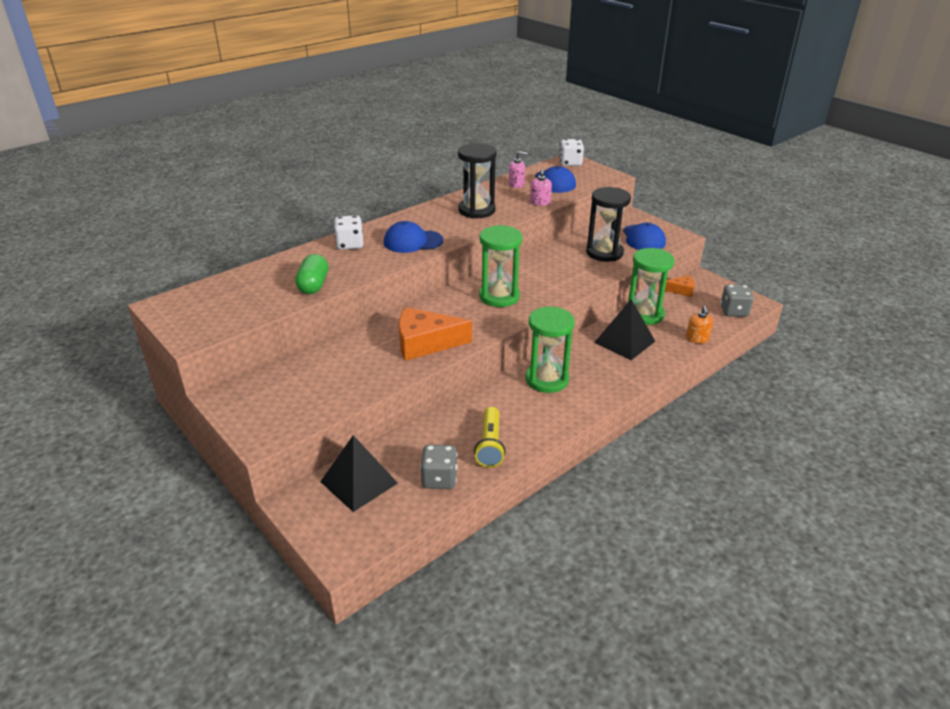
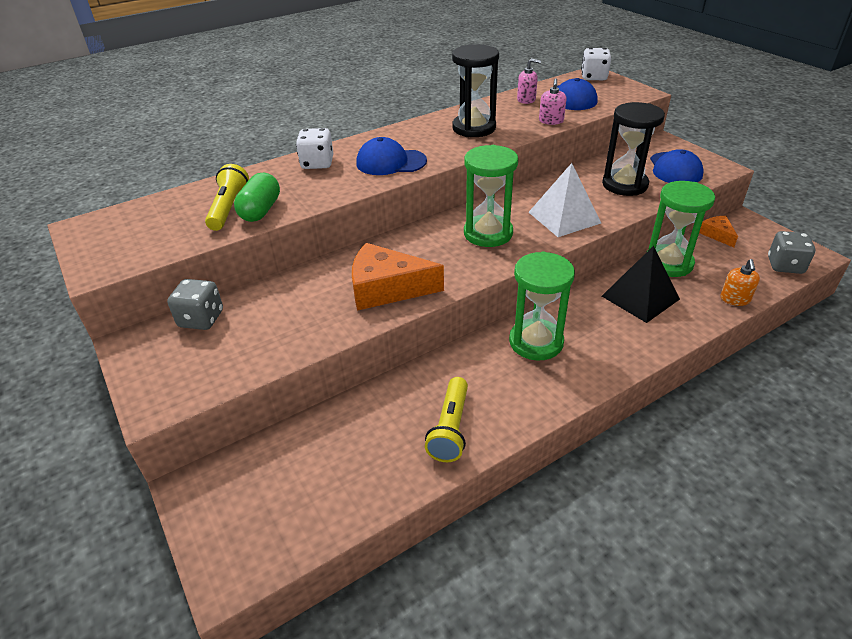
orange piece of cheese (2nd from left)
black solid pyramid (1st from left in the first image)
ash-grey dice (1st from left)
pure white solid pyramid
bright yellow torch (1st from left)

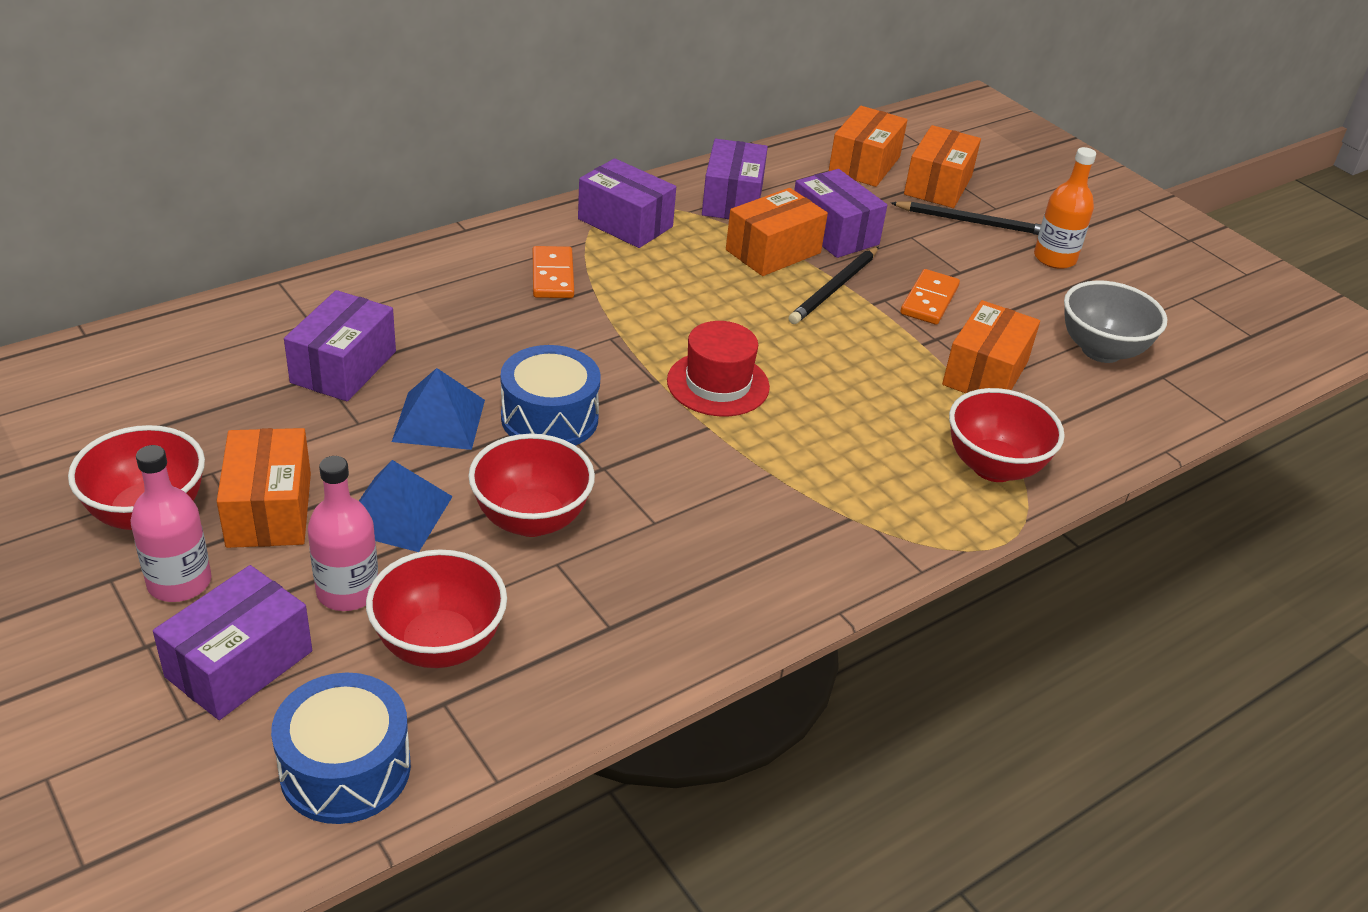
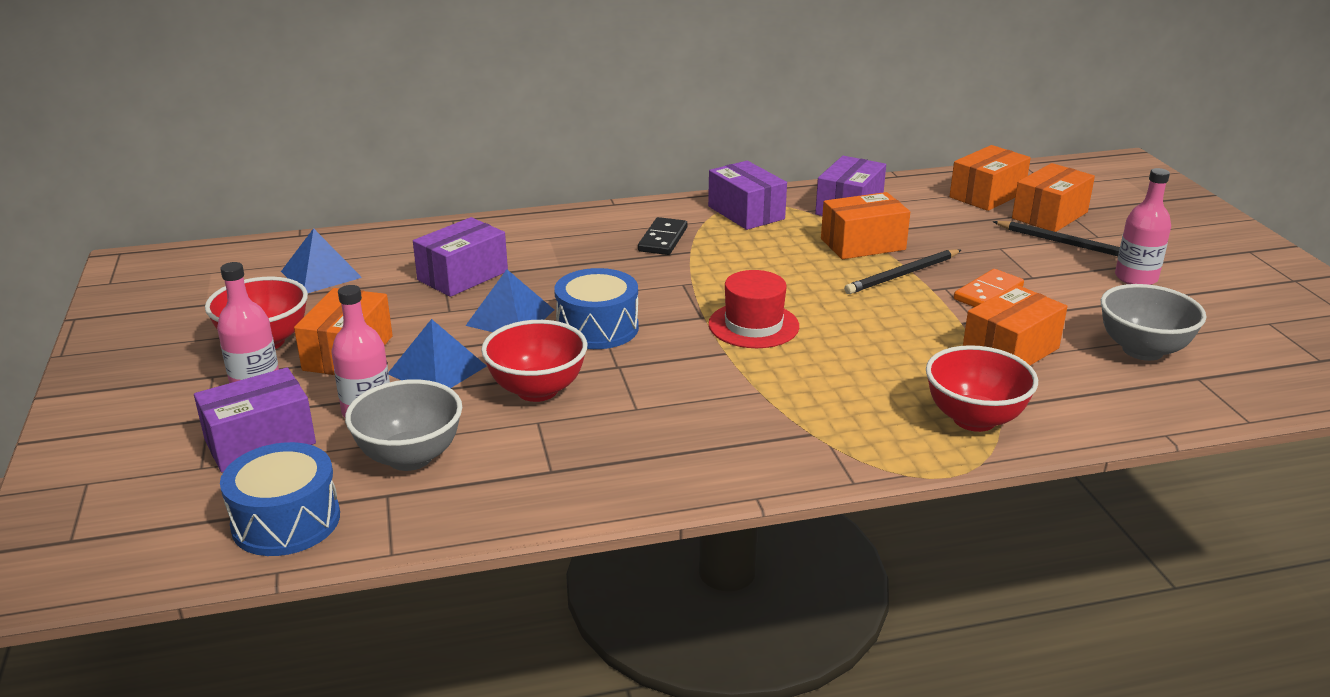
rose-pink flask (3rd from left)
violet package (5th from left in the first image)
black domino piece
ash-grey bowl (1st from left)
royal blue solid pyramid (1st from left)

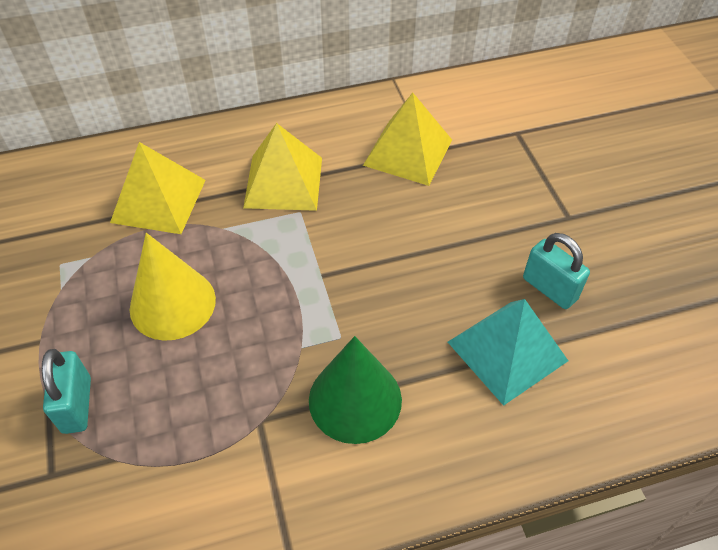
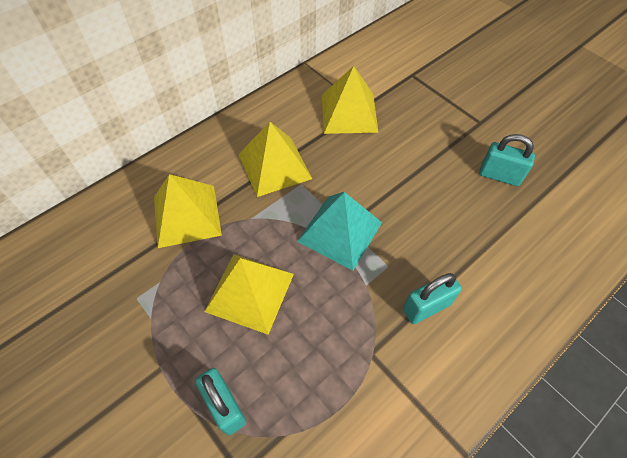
bright yellow solid pyramid (2nd from left)
teal solid pyramid
teal small lock (2nd from left)

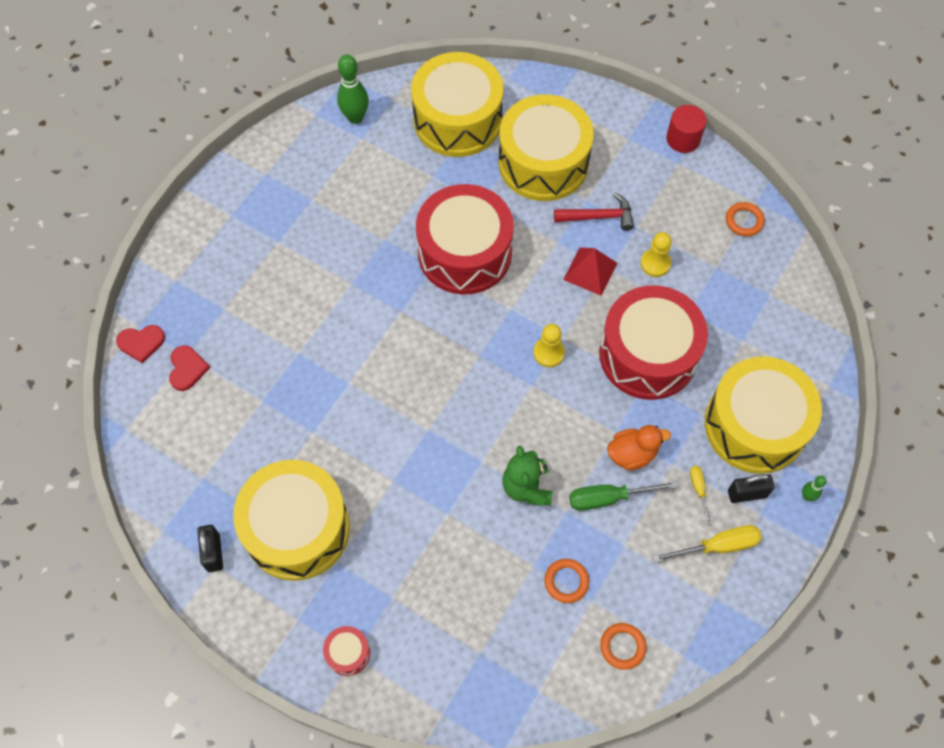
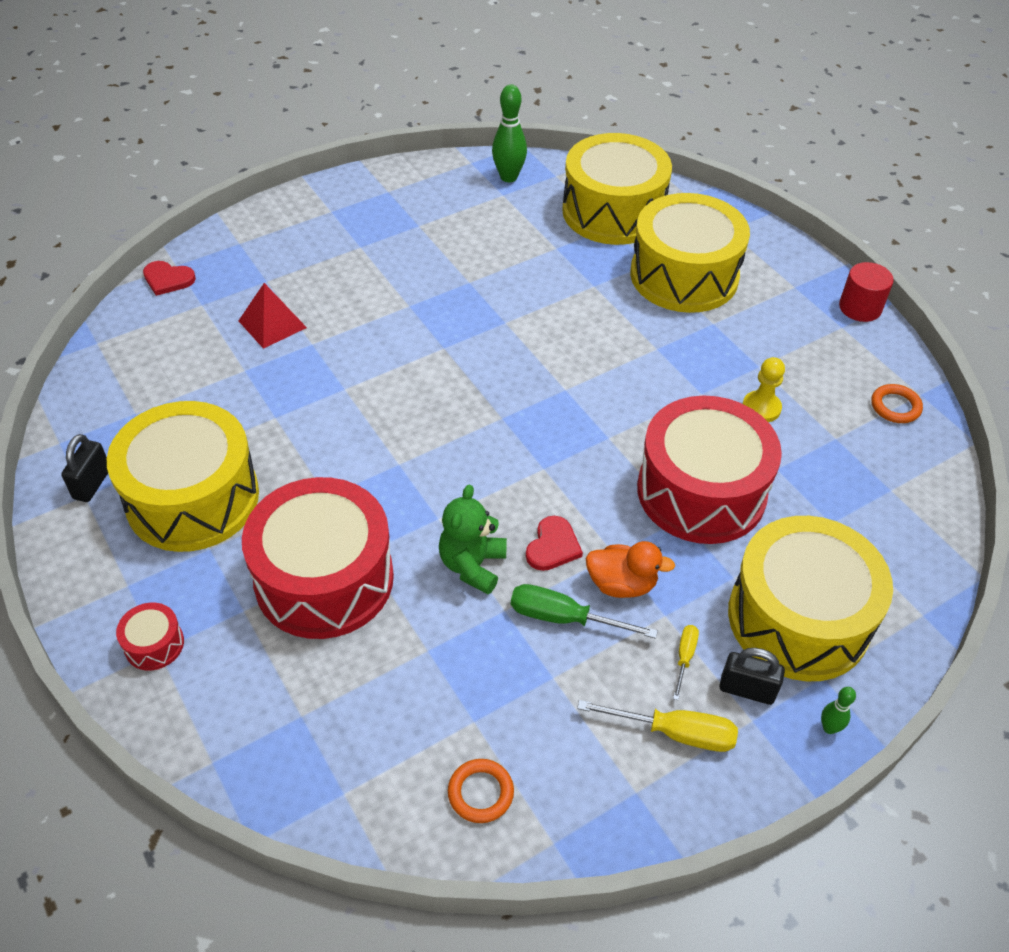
red snare drum (2nd from left)
red hammer
red solid pyramid
bright yellow game pawn (1st from left in the first image)
red heart (2nd from left)
orange ring (1st from left in the first image)

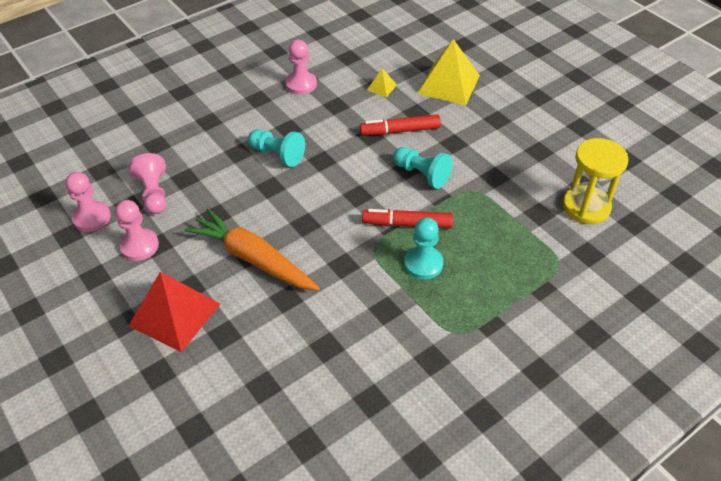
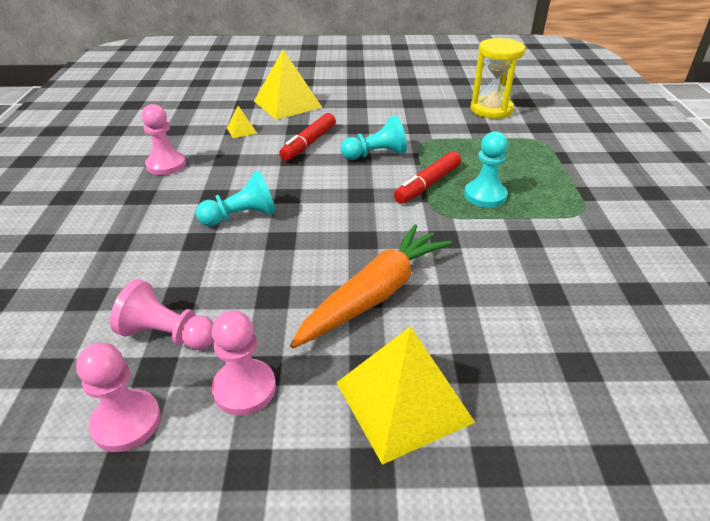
orange toy carrot
bright yellow solid pyramid (3rd from left)

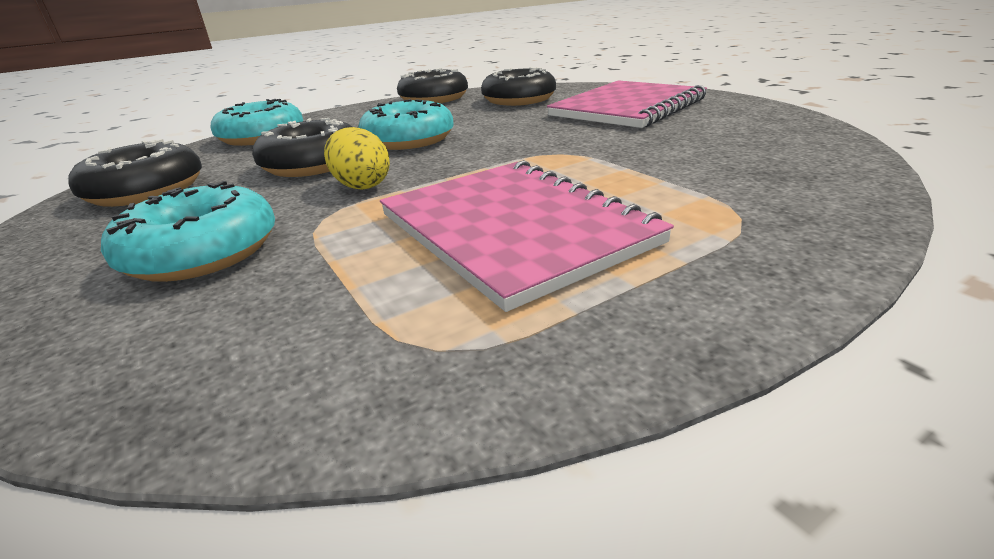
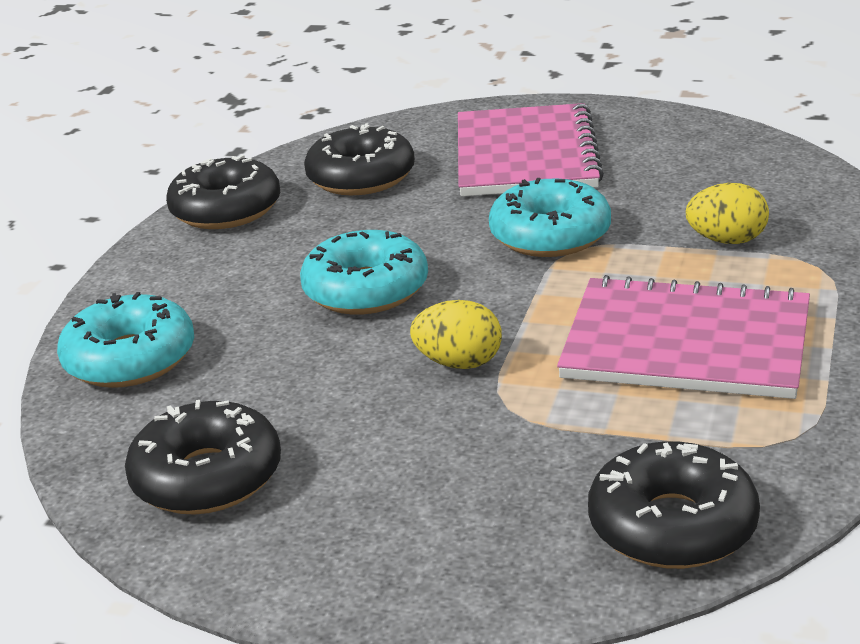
black glazed donut (4th from left)
teal glazed donut (3rd from left)
bright yellow toy egg (2nd from left)

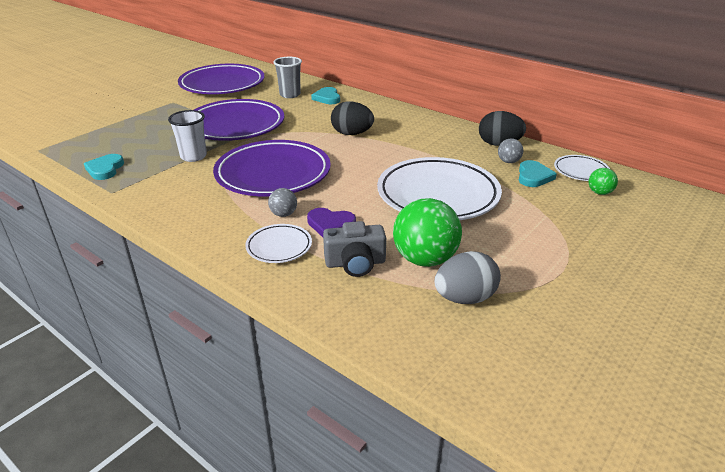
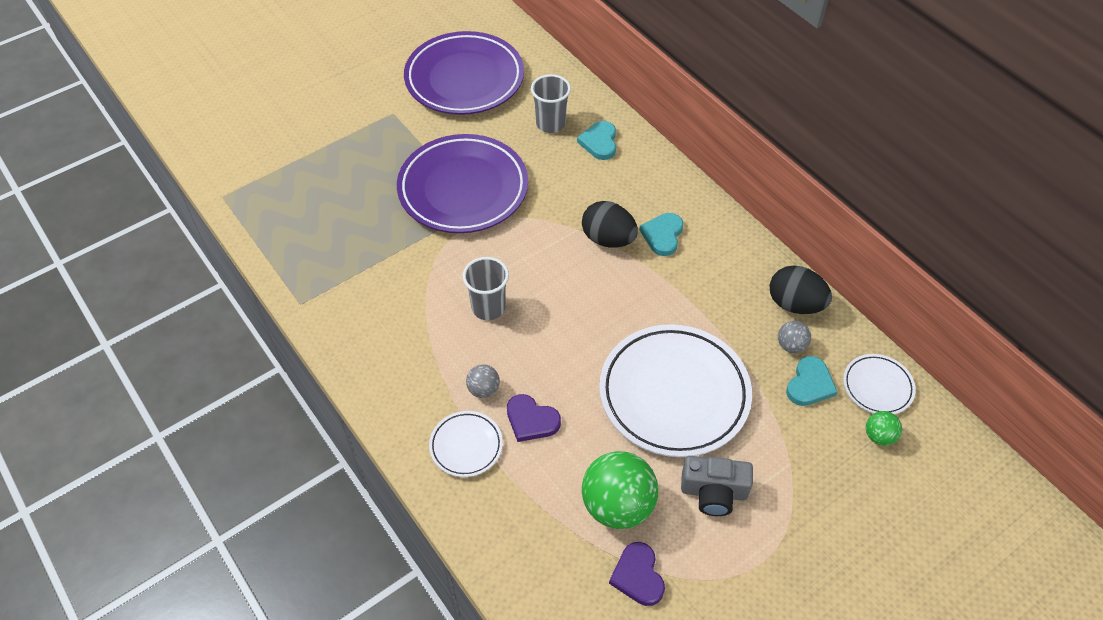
pure white tumbler
ash-grey tumbler (1st from left)
teal heart (2nd from left)
ash-grey camera
violet heart (2nd from left)

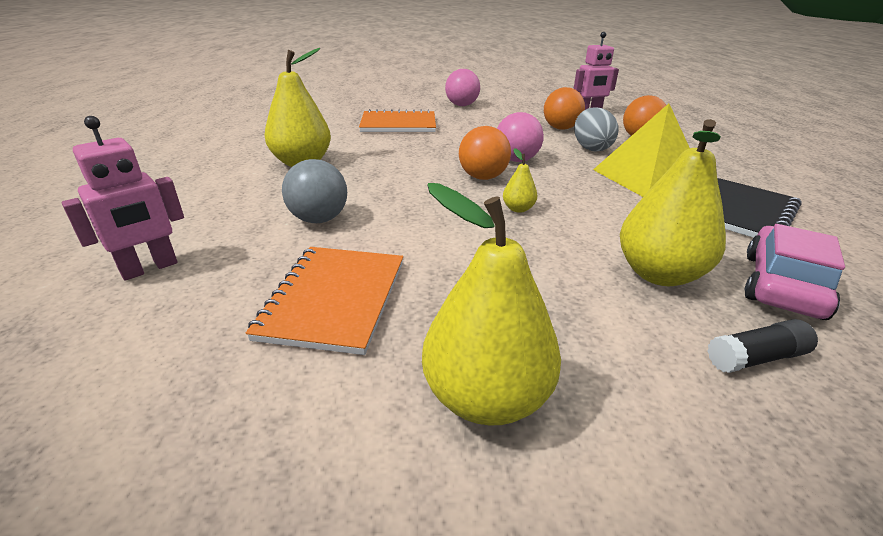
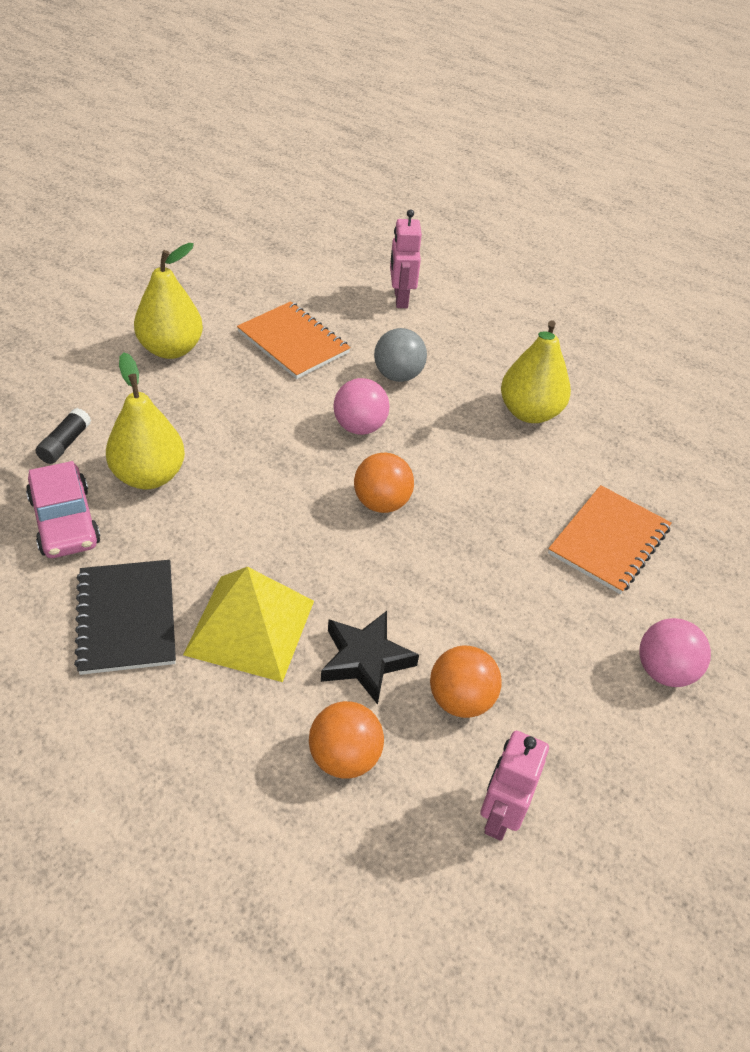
black five-pointed star
rose-pink play ball (1st from left)
bright yellow toy pear (3rd from left in the first image)

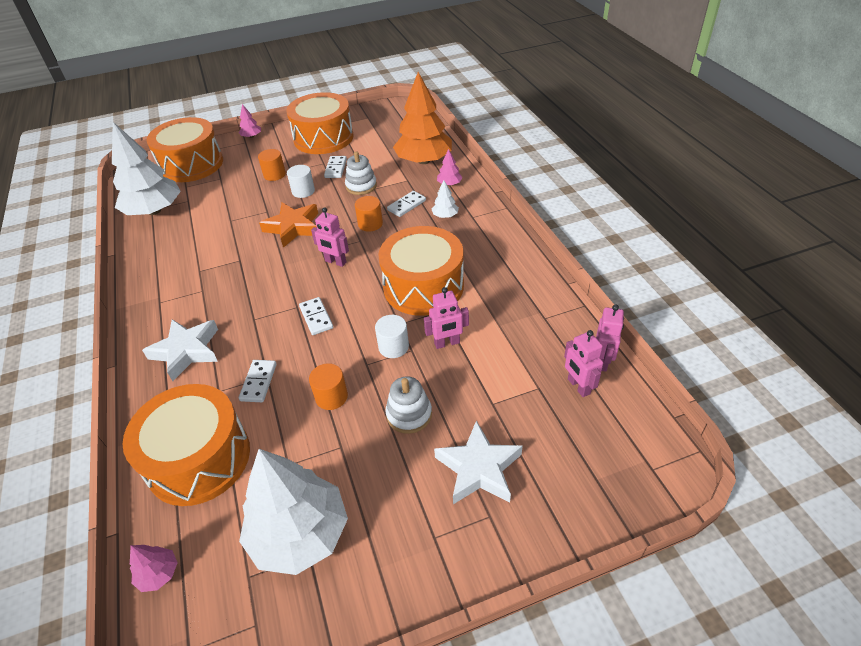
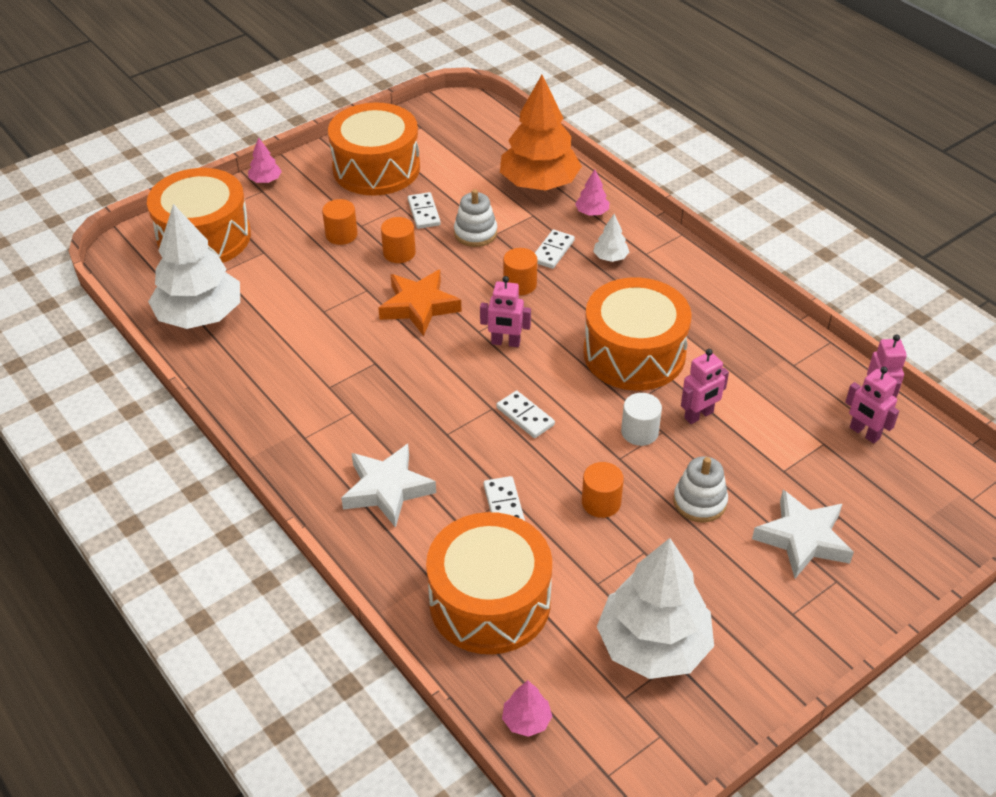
orange cylinder shape (2nd from left)

